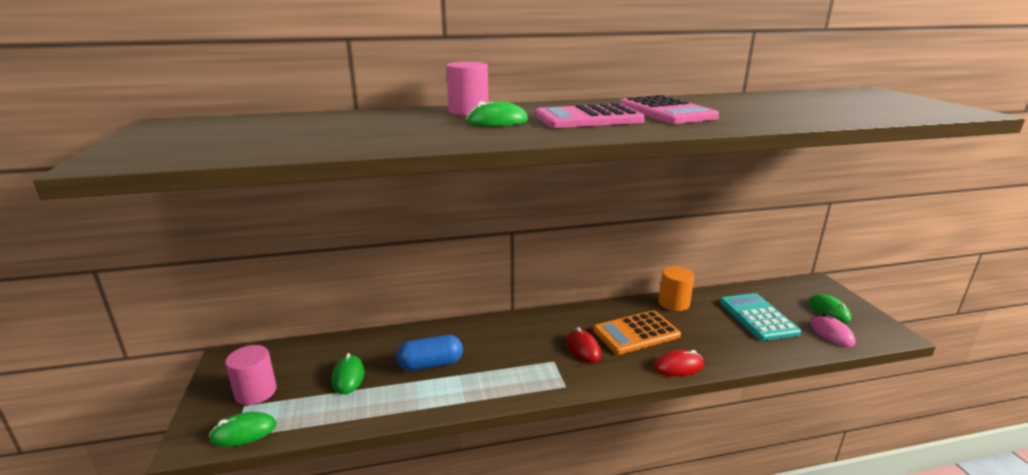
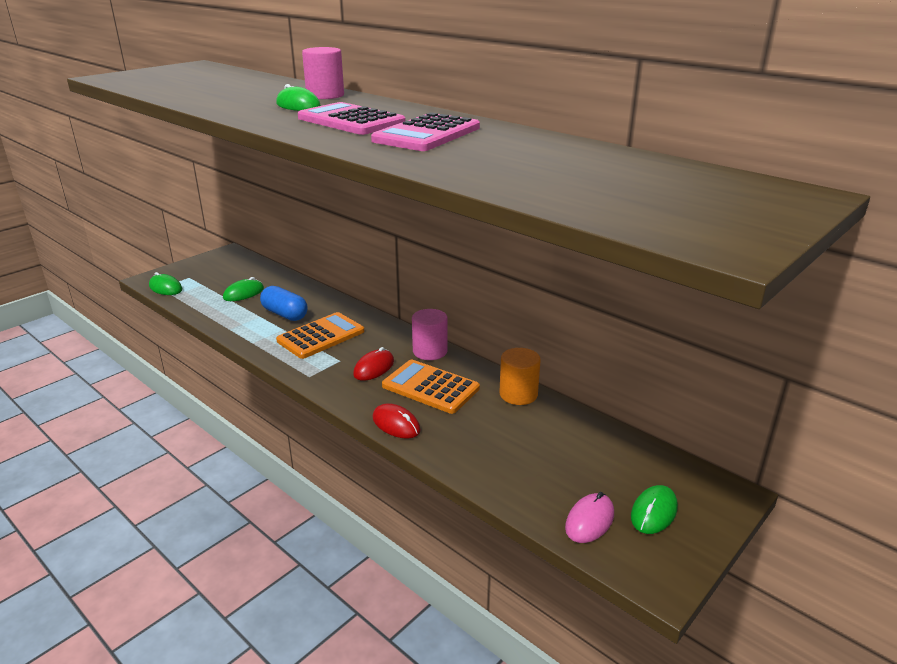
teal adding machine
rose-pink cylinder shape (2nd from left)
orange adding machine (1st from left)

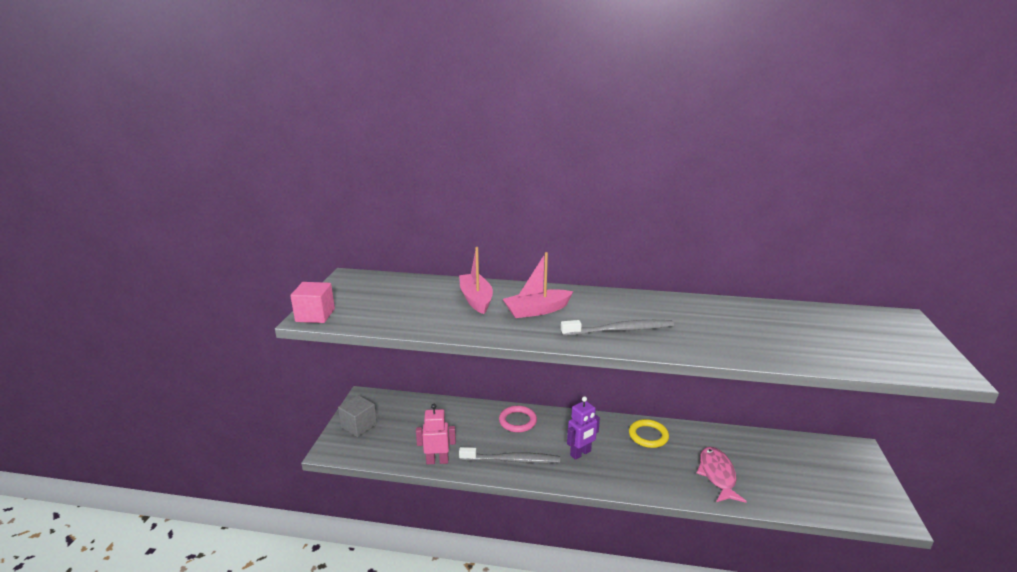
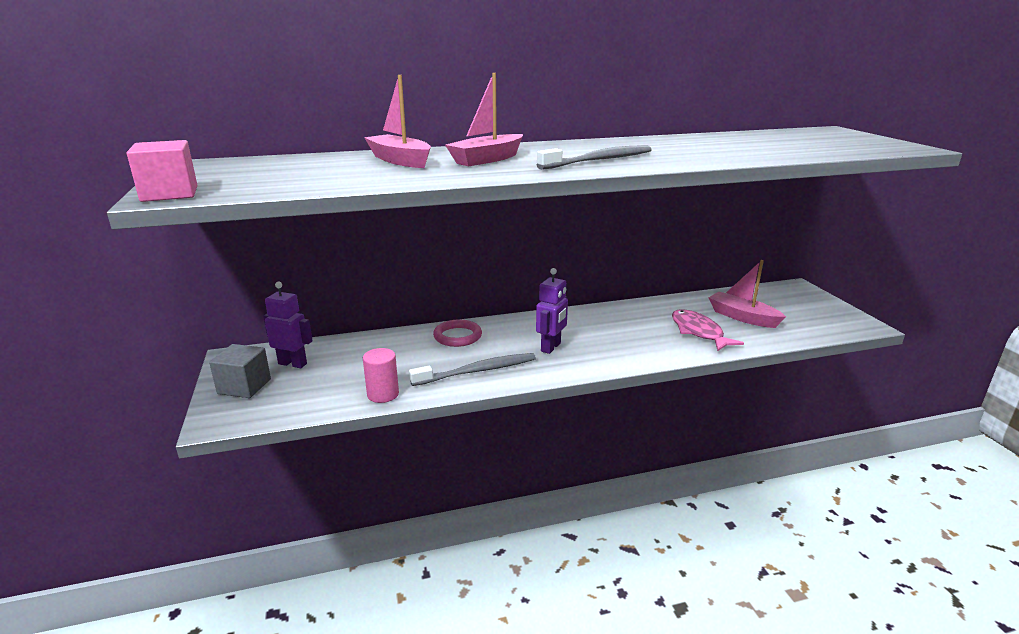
rose-pink cylinder shape
bright yellow ring
rose-pink boat (3rd from left)
violet robot figure (1st from left)

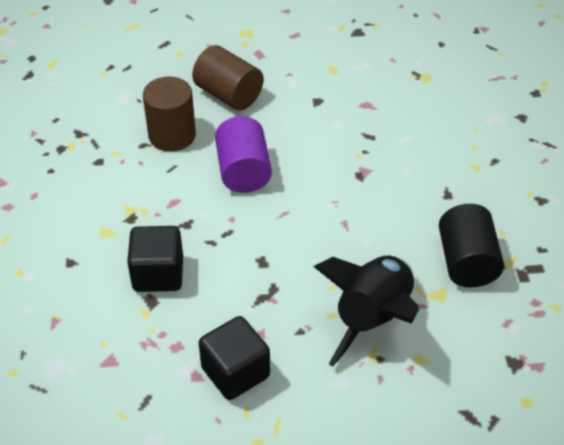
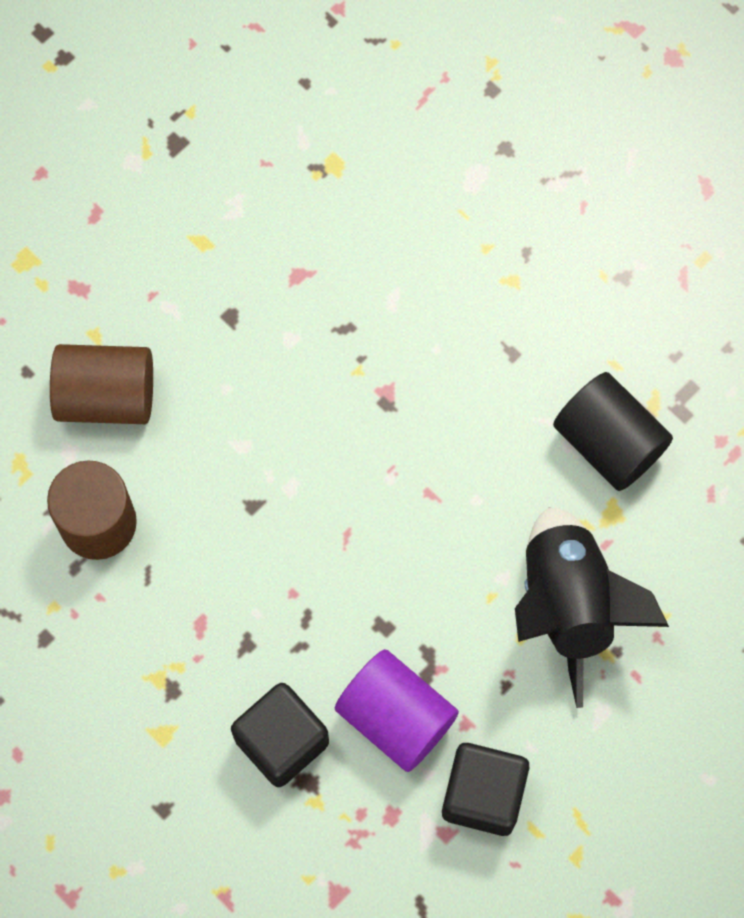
violet cylinder shape

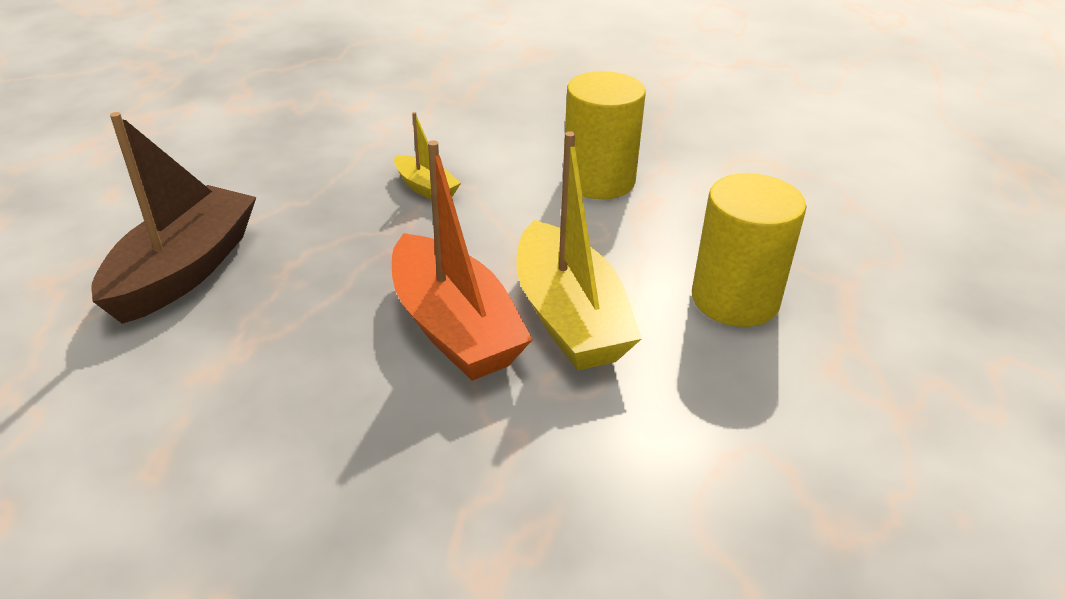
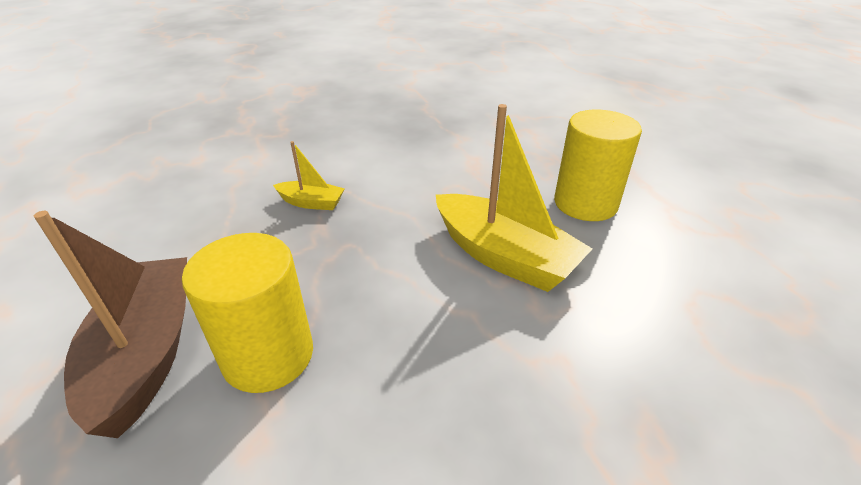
bright yellow cylinder shape (1st from left)
orange boat

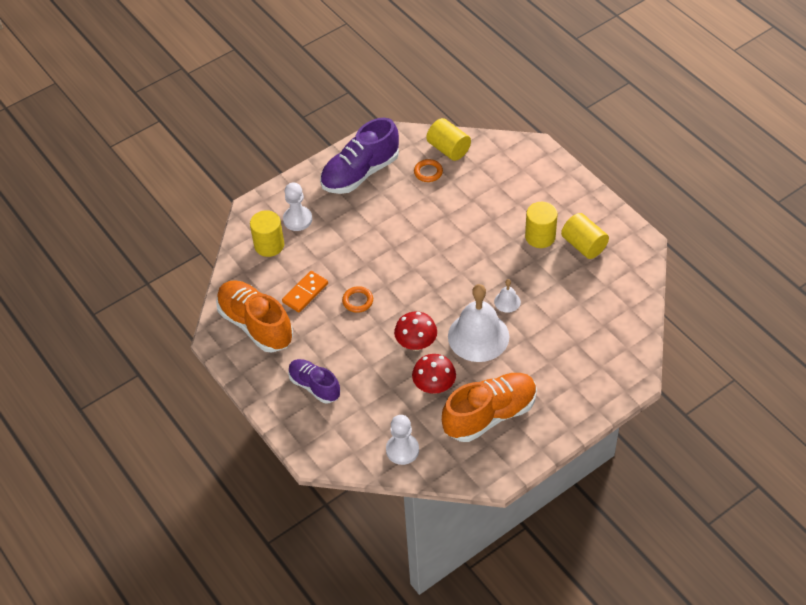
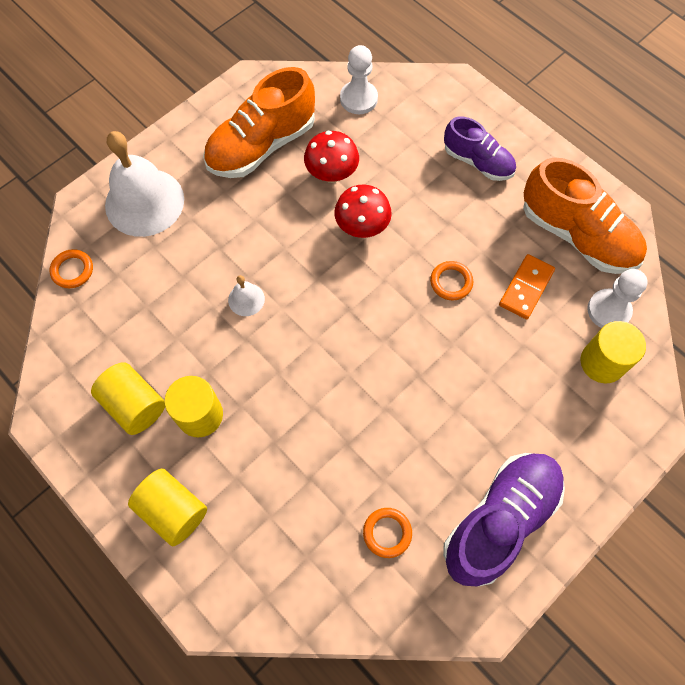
bright yellow cylinder shape (2nd from left)
pure white game pawn (2nd from left)
pure white school bell (1st from left)
orange ring (1st from left)

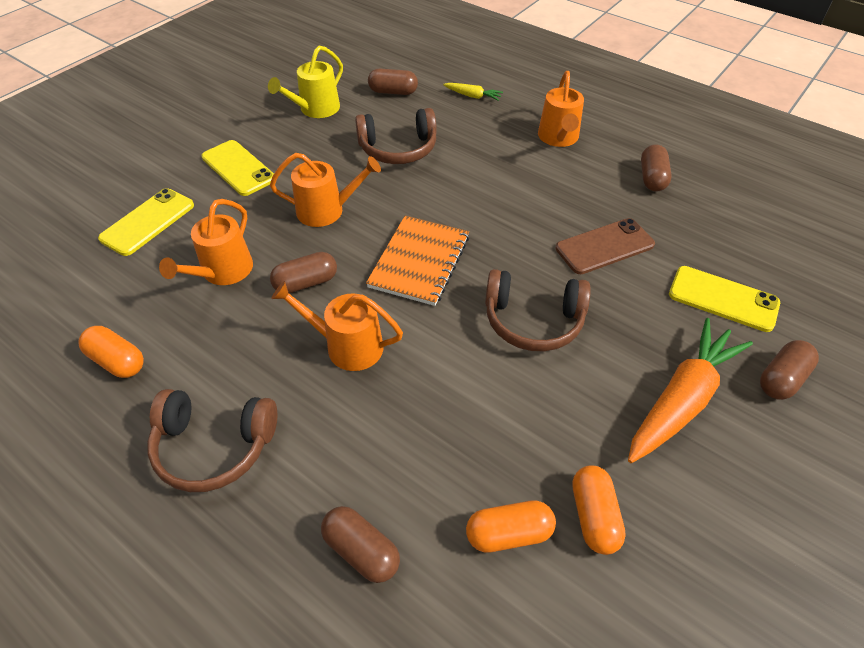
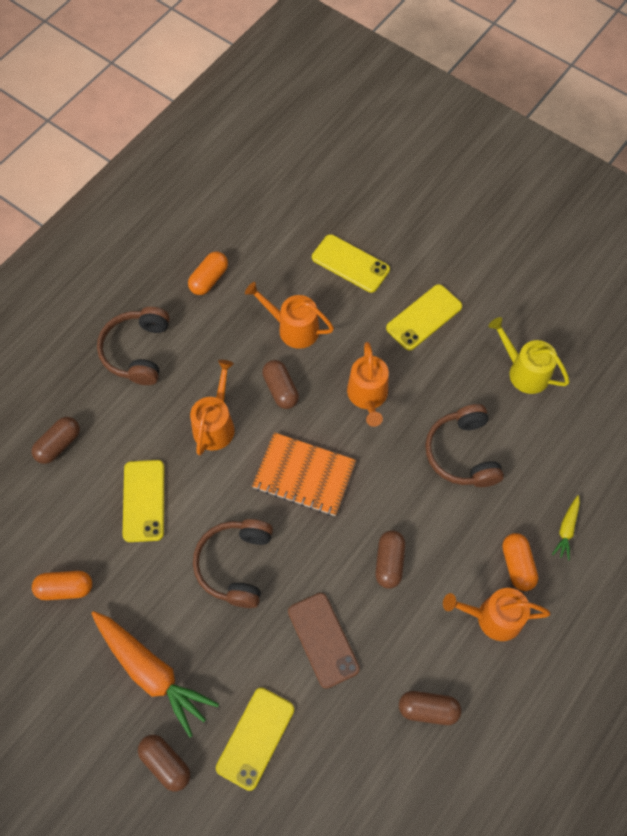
brown pill shape (4th from left)
orange pill shape (3rd from left)
bright yellow smartphone (1st from left)

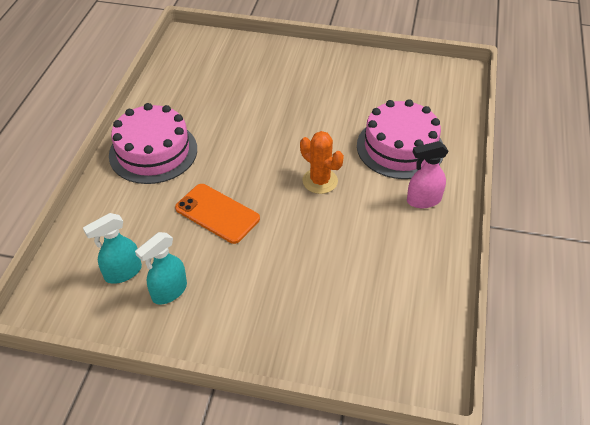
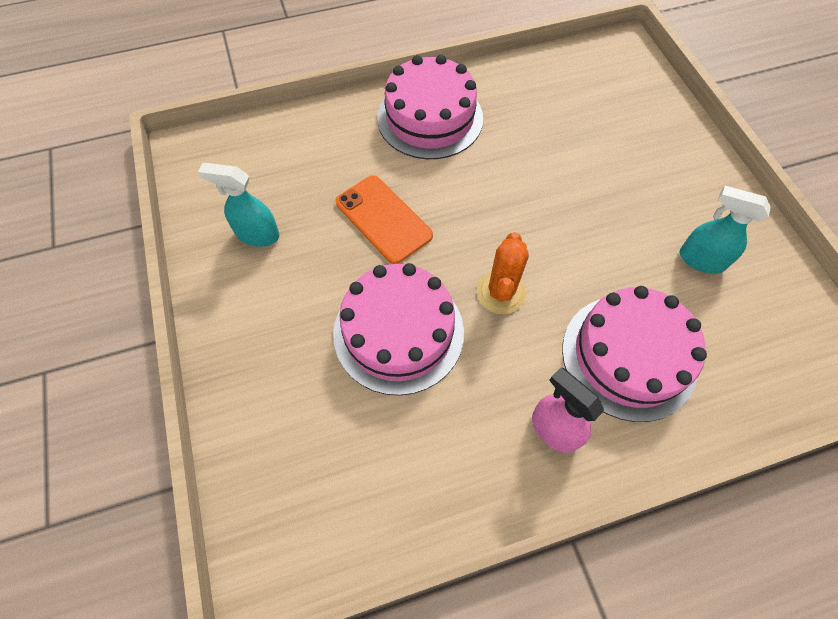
orange smartphone
teal spray bottle (2nd from left)
rose-pink cake (1st from left)

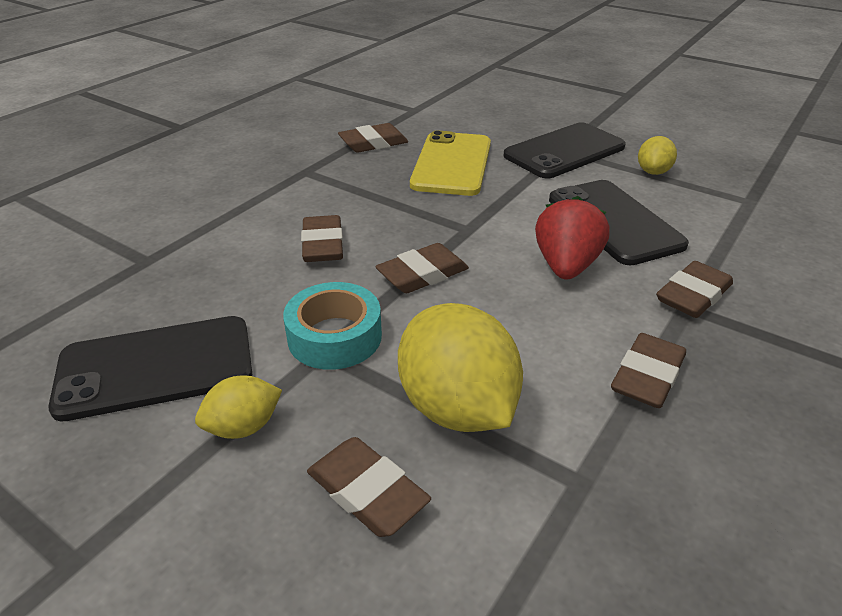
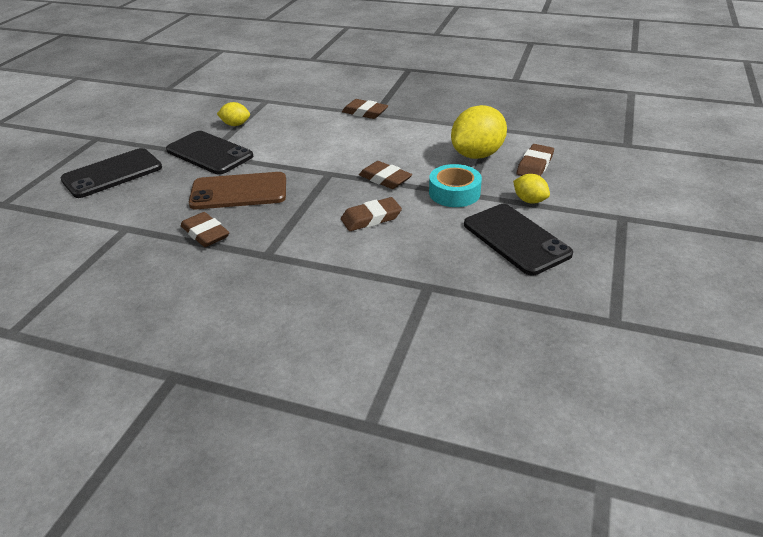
brown smartphone
black smartphone (1st from left)
red strawberry
brown pencil eraser (5th from left in the first image)

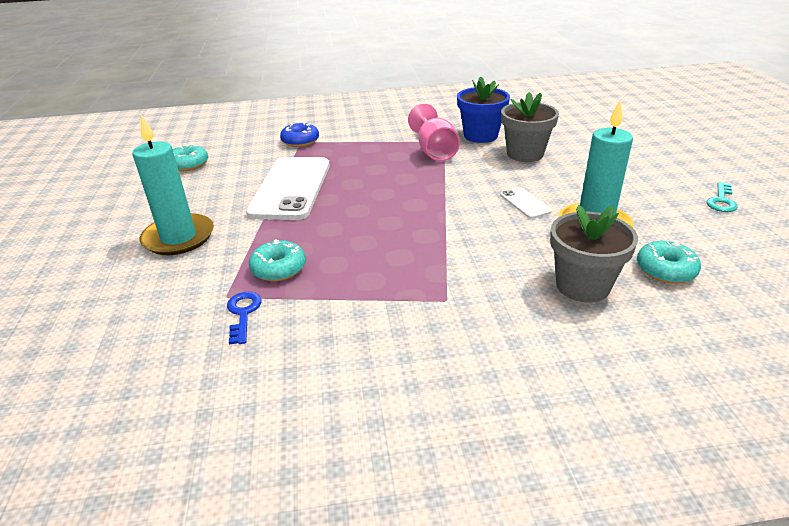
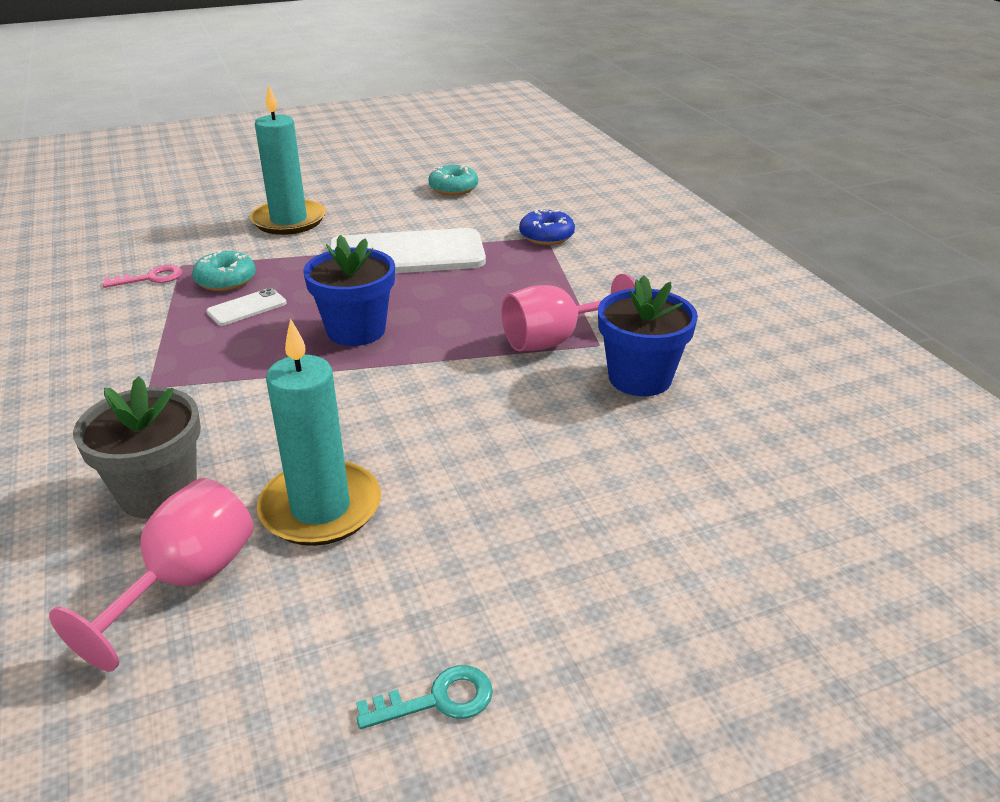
ash-grey potted plant (1st from left in the first image)
teal latchkey
pure white smartphone (1st from left)
rose-pink wine glass (1st from left)
rose-pink latchkey
royal blue potted plant (1st from left)

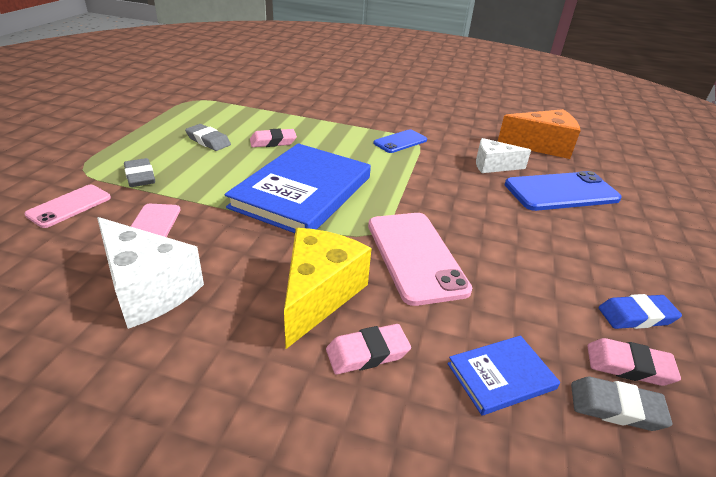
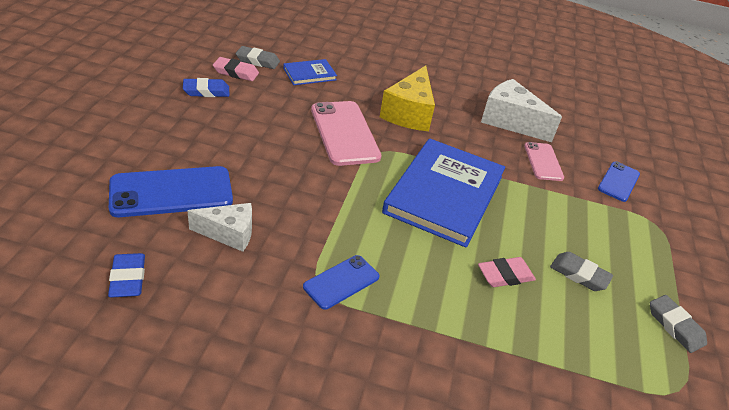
royal blue pencil eraser (1st from left)
ash-grey pencil eraser (3rd from left)
royal blue smartphone (3rd from left)
rose-pink pencil eraser (2nd from left in the first image)

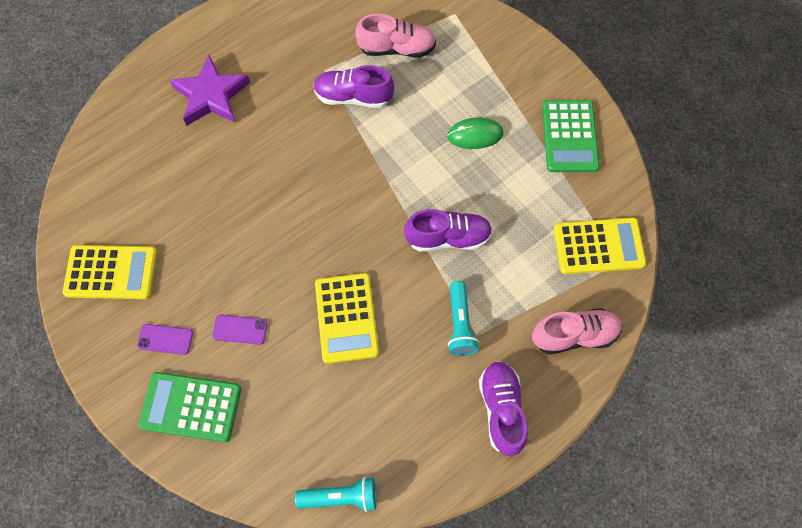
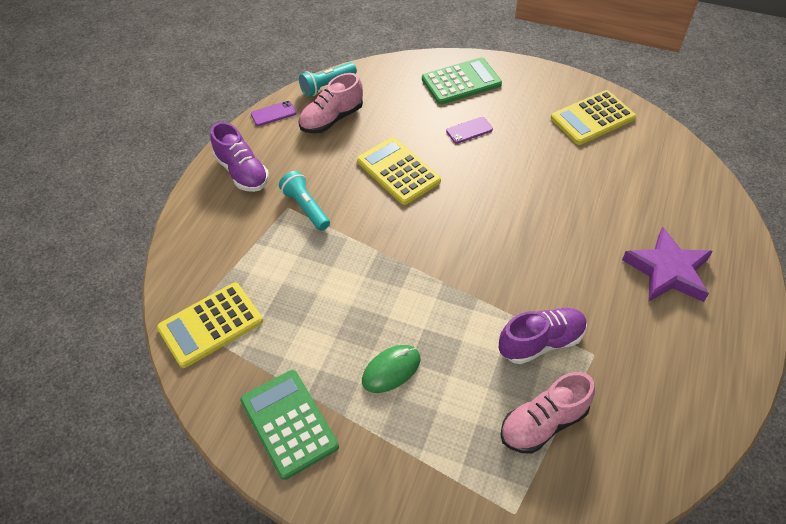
violet shoe (2nd from left in the first image)
rose-pink shoe (1st from left)
violet smartphone (1st from left)

